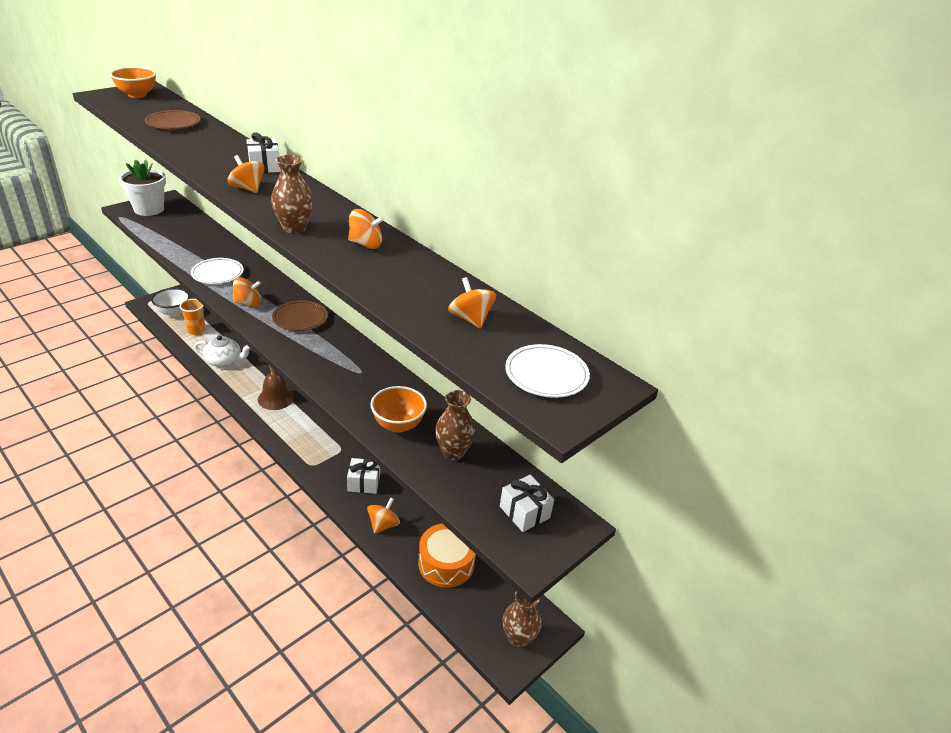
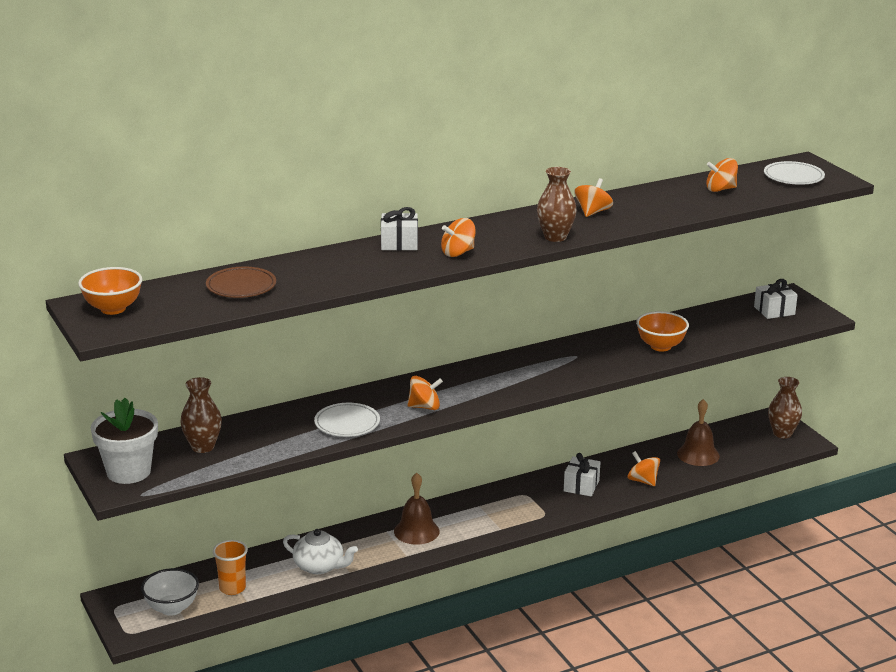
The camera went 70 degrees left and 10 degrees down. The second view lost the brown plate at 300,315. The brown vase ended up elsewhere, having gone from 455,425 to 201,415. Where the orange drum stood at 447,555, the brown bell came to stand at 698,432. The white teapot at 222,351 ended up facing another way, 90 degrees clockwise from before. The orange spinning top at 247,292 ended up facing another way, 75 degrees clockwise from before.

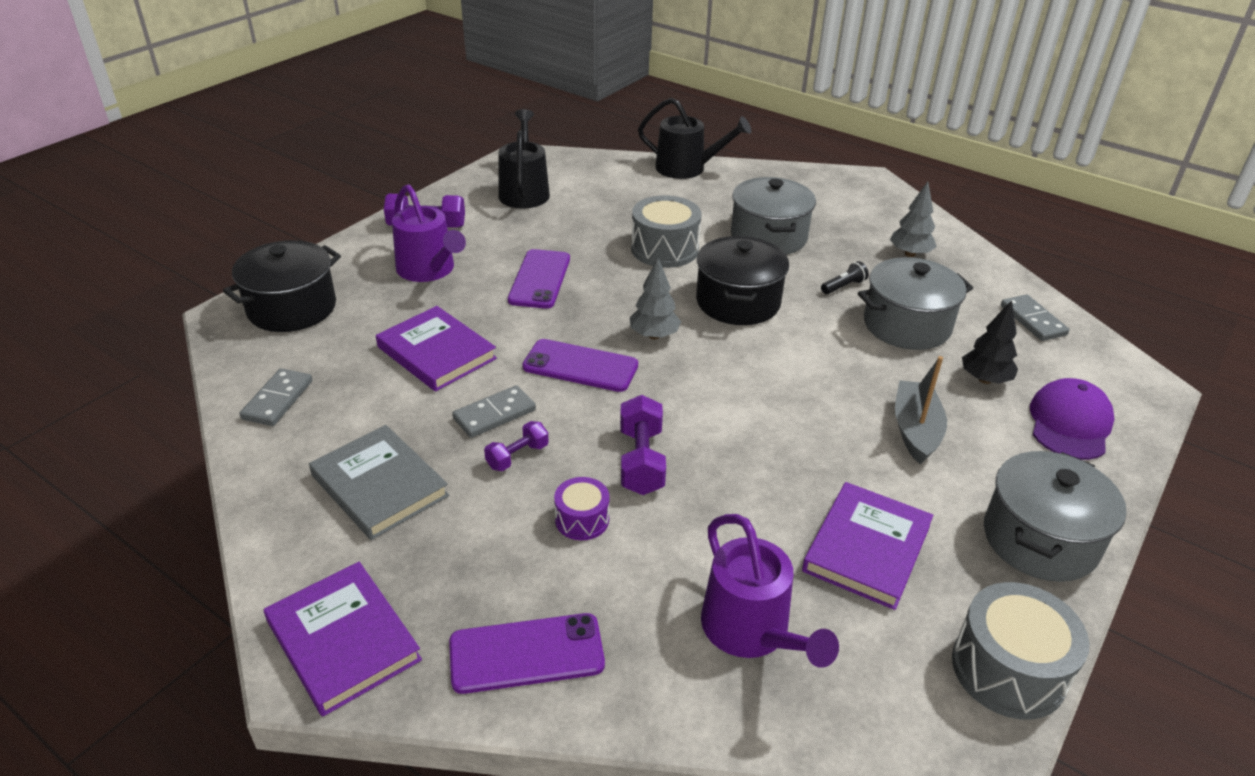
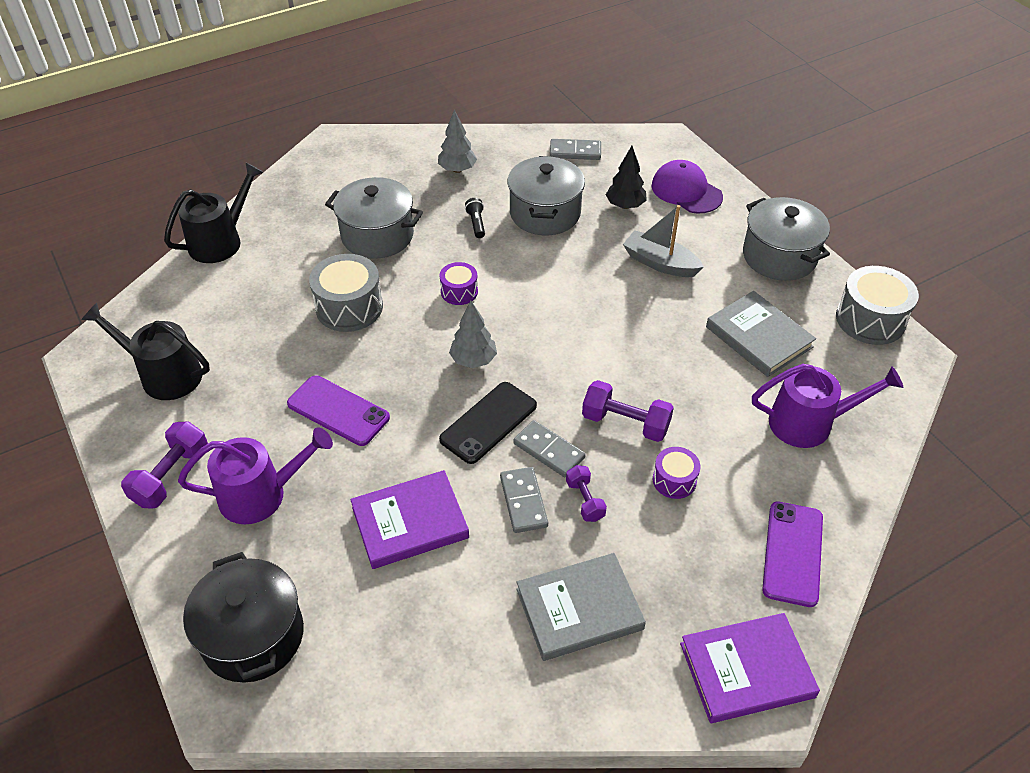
The camera went 65 degrees left and 10 degrees up. The grey domino ended up elsewhere, having gone from 276,397 to 549,448. Where the black pot stood at 742,280, the purple drum came to stand at 459,283. What was the purple phone at 580,365 turned into the black phone at 488,423. What was the purple book at 867,546 turned into the grey book at 761,334.

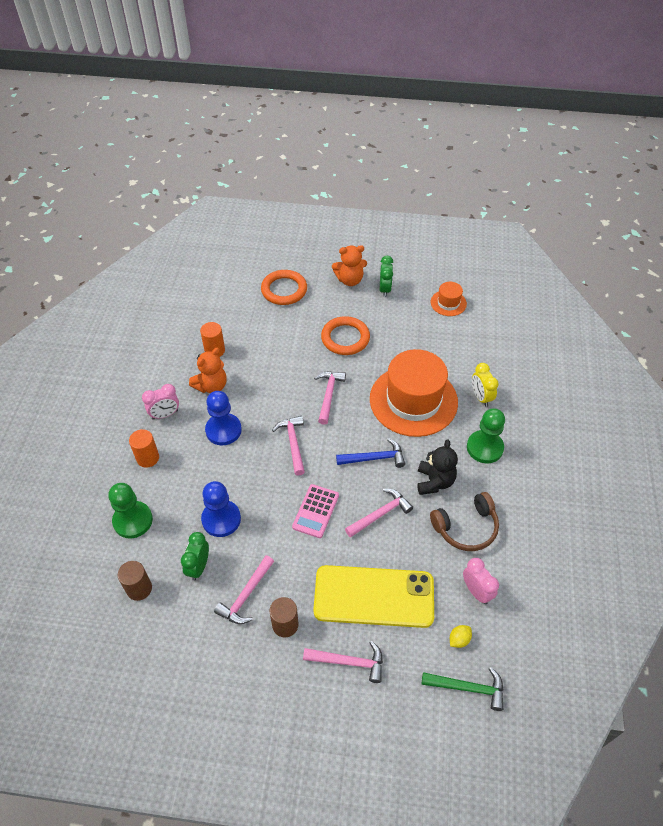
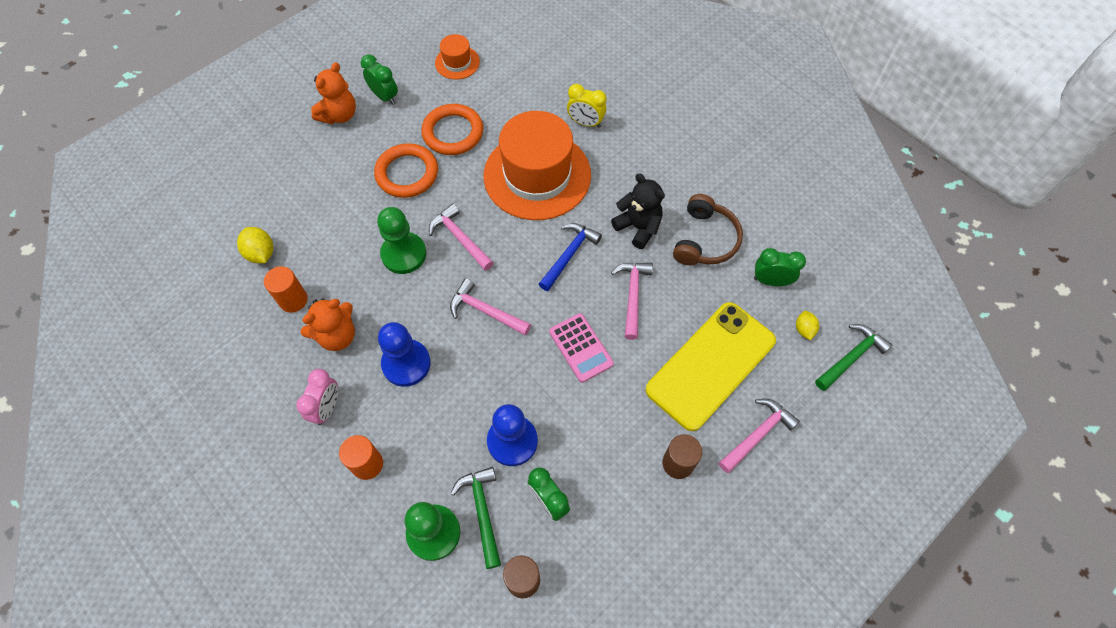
The camera went 50 degrees left and 10 degrees up. The second view lost the pink hammer at 244,589. The second view gained the yellow lemon at 255,245. The second view gained the green hammer at 475,518. The orange ring ended up elsewhere, having gone from 284,287 to 452,129. The green pawn ended up elsewhere, having gone from 486,436 to 401,240. What was the pink clock at 481,581 turned into the green clock at 780,267. The orange teddy bear at 208,370 ended up facing another way, 60 degrees clockwise from before.

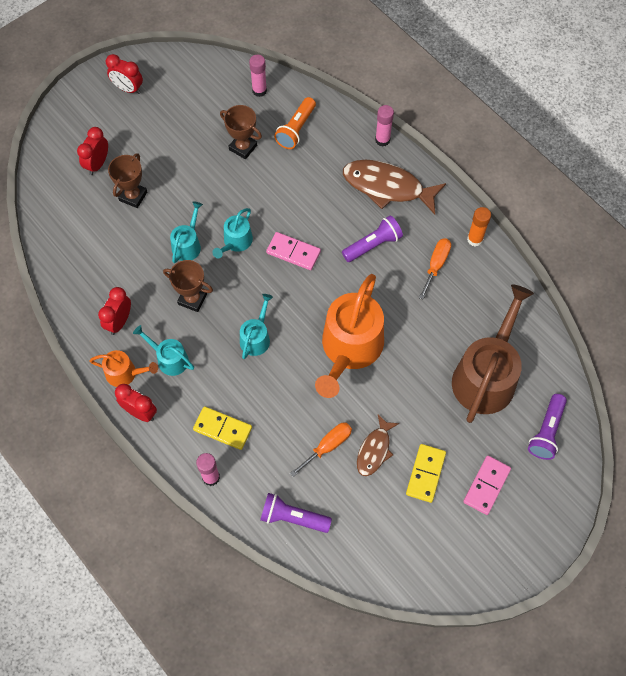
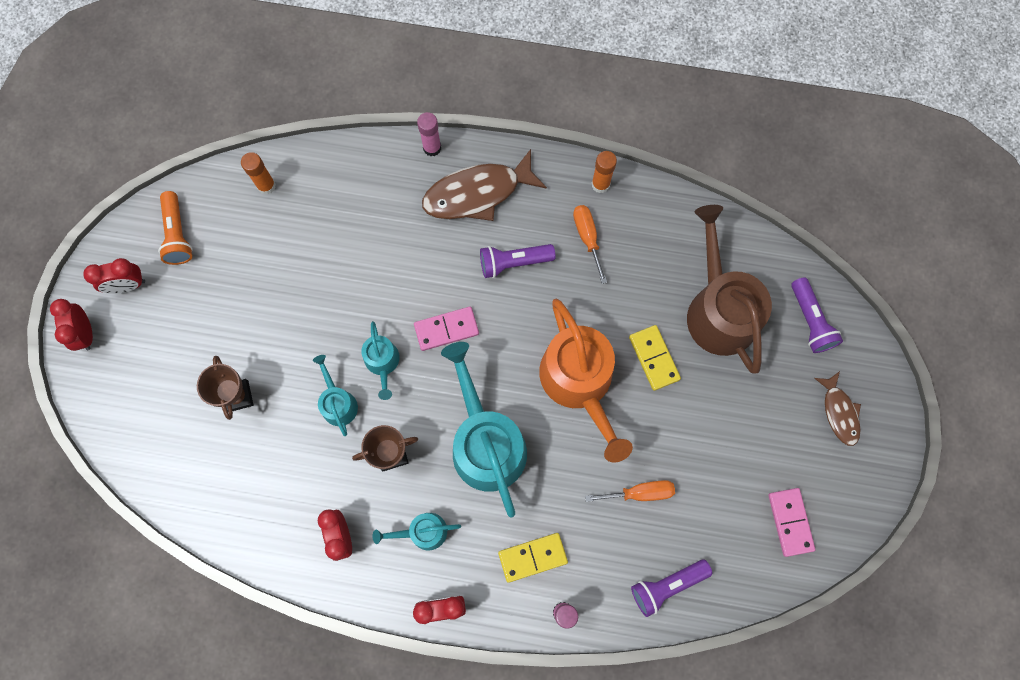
The camera went 40 degrees left and 10 degrees up. The second view lost the orange watering can at 123,368. The second view lost the brown trophy at 241,132. The red clock ended up elsewhere, having gone from 92,151 to 71,325. The orange flashlight ended up elsewhere, having gone from 295,123 to 175,228. The brown fish ended up elsewhere, having gone from 378,445 to 837,408. The yellow domino ended up elsewhere, having gone from 426,473 to 655,358. The pink domino ended up elsewhere, having gone from 487,485 to 791,522. What was the pink glue stick at 258,76 turned into the orange glue stick at 258,173. The orange screwdriver at 321,449 ended up facing another way, 75 degrees clockwise from before. The purple flashlight at 372,238 ended up facing another way, 120 degrees counterclockwise from before. The size of the turquoise watering can at 256,326 changed by a factor of 2.05.

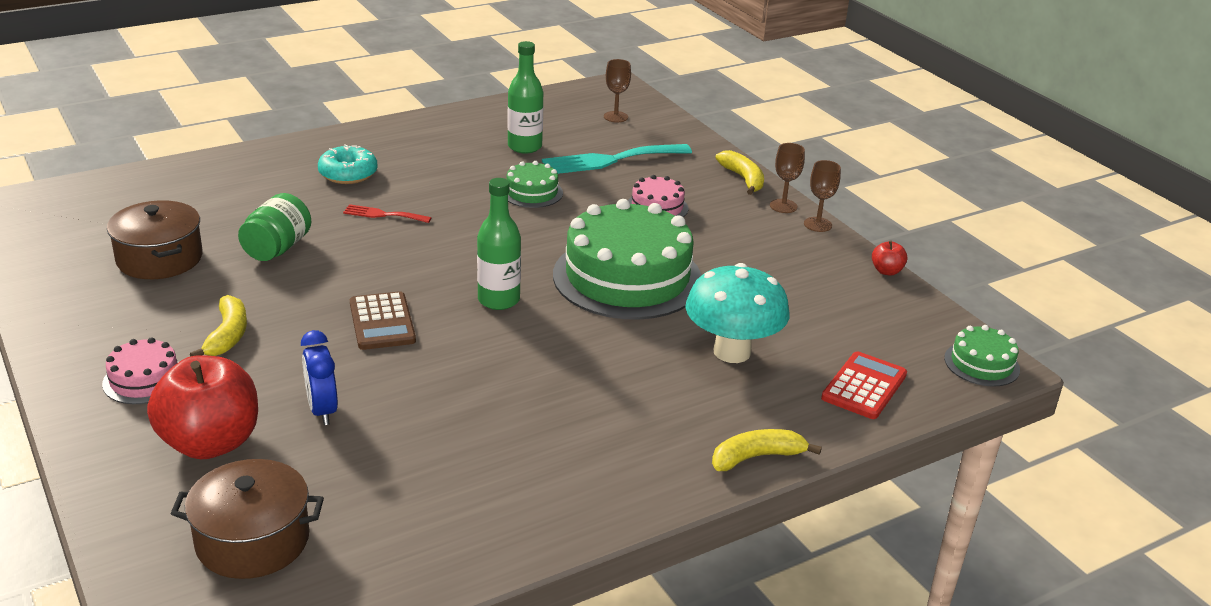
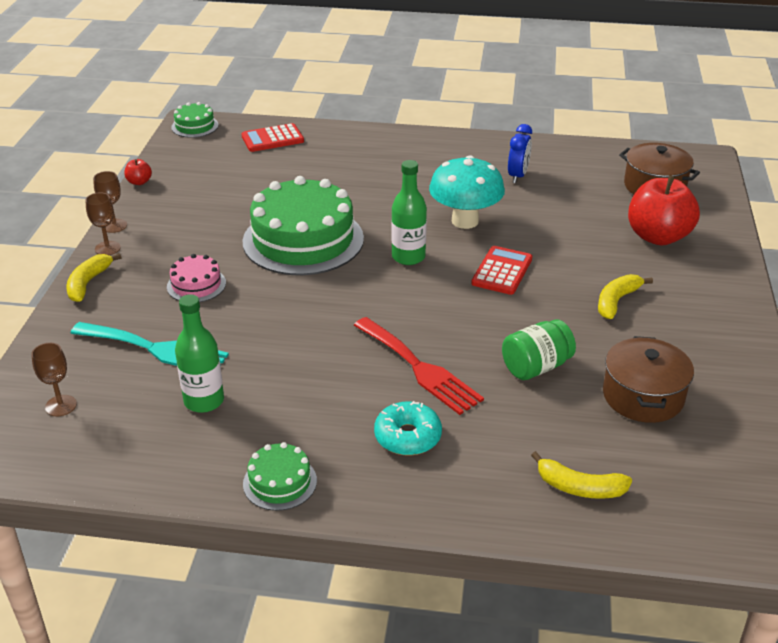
The camera went 140 degrees left and 5 degrees up. The second view lost the pink cake at 140,370. The blue clock ended up elsewhere, having gone from 319,377 to 520,153. The green cake ended up elsewhere, having gone from 535,184 to 280,476. The turquoise mushroom ended up elsewhere, having gone from 737,313 to 467,192. The yellow banana ended up elsewhere, having gone from 767,450 to 581,475. What was the brown calculator at 383,320 turned into the red calculator at 501,270. The size of the red fork at 387,213 changed by a factor of 1.90.

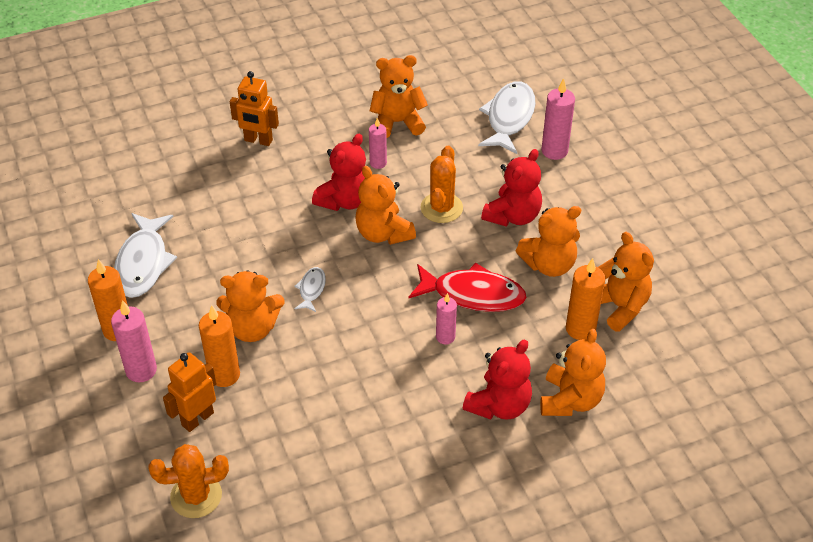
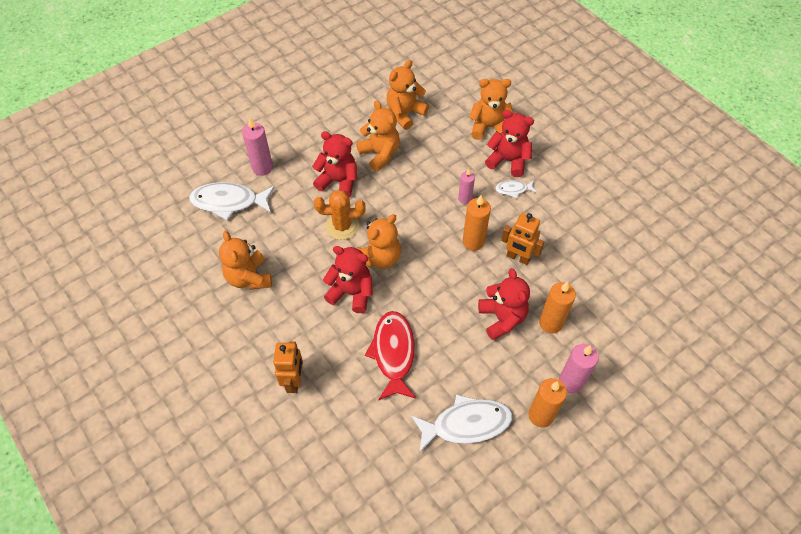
The camera went 105 degrees left and 10 degrees up. The second view lost the orange cactus at 188,481. The second view lost the pink candle at 378,143. The orange robot ended up elsewhere, having gone from 189,392 to 522,239. The white fish ended up elsewhere, having gone from 310,289 to 516,189. The red fish ended up elsewhere, having gone from 467,287 to 390,355. The orange candle ended up elsewhere, having gone from 586,299 to 477,223. What was the orange teddy bear at 250,306 turned into the red teddy bear at 504,304.

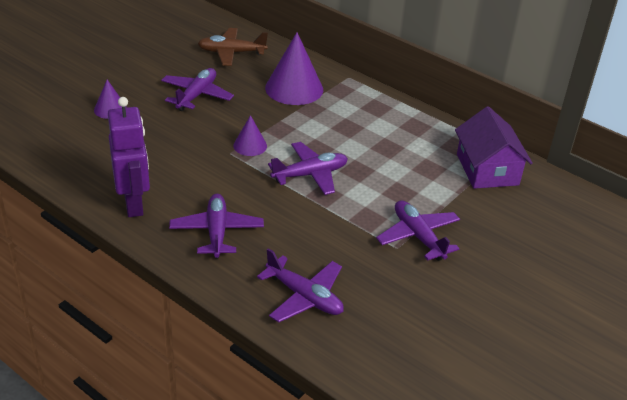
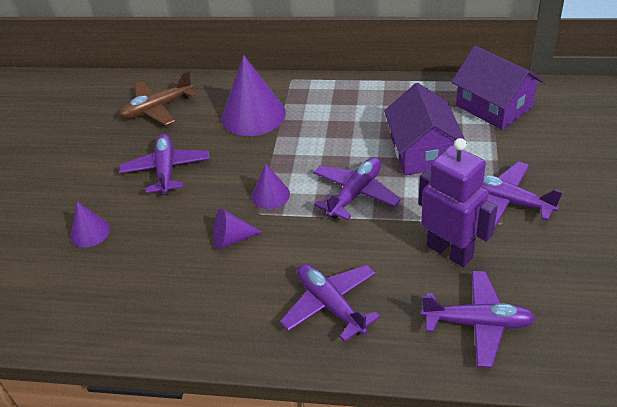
The camera went 25 degrees left and 5 degrees up. The second view gained the purple cone at 238,229. The second view gained the purple house at 425,129. The purple robot ended up elsewhere, having gone from 129,157 to 458,202.

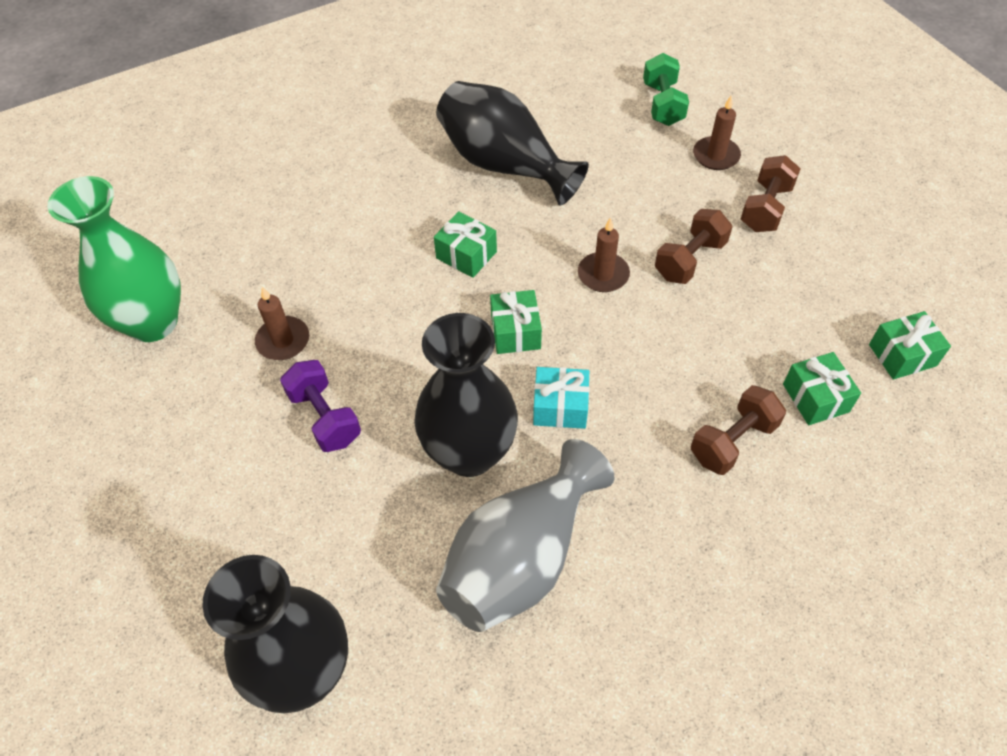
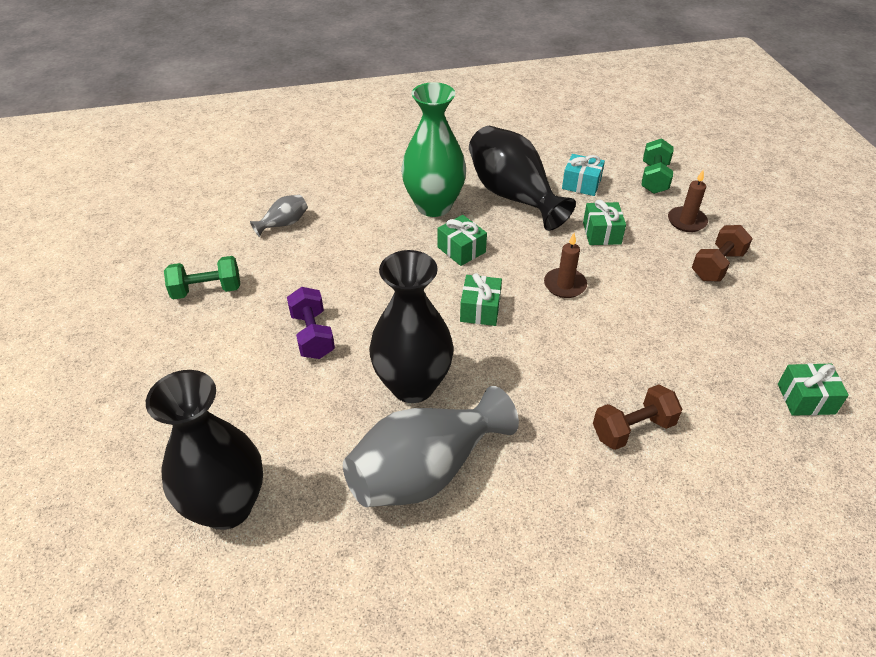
The camera went 15 degrees right and 10 degrees down. The second view lost the brown candle at 282,323. The second view lost the brown dumbbell at 693,246. The second view gained the green dumbbell at 202,278. The second view gained the grey vase at 279,216. The green vase ended up elsewhere, having gone from 114,259 to 433,149. The turquoise gift ended up elsewhere, having gone from 561,398 to 583,175. The green gift ended up elsewhere, having gone from 822,388 to 604,222.

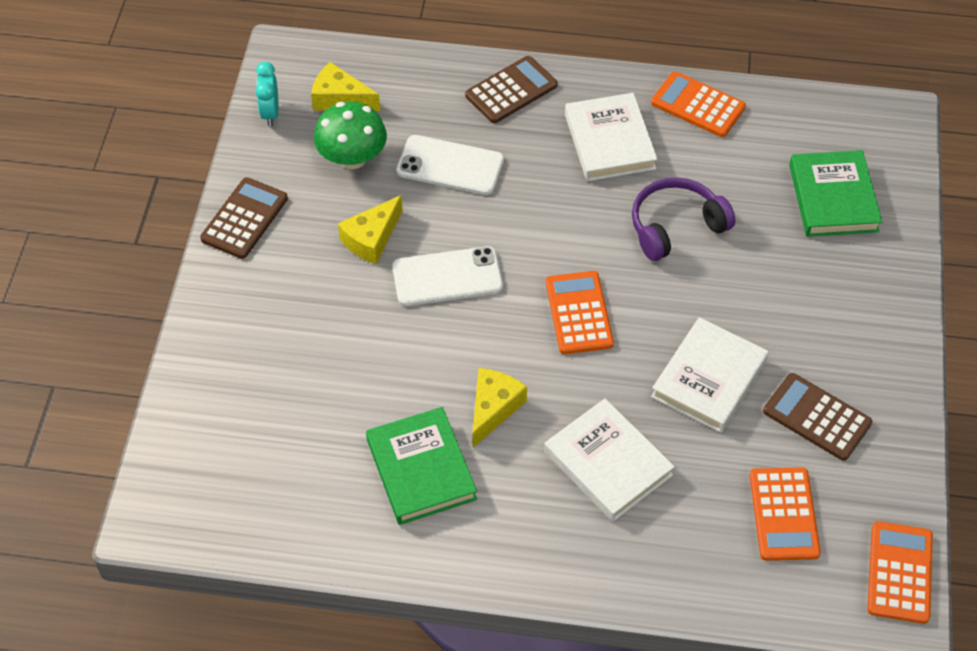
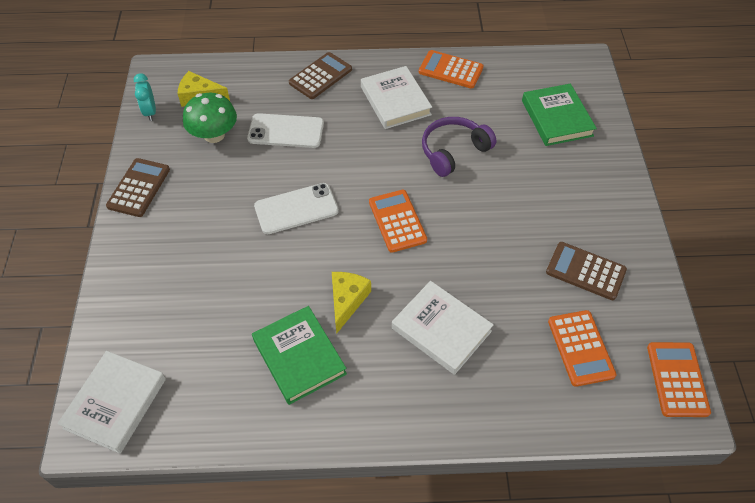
The camera went 10 degrees left and 0 degrees up. The second view lost the yellow cheese at 370,229. The white book ended up elsewhere, having gone from 710,375 to 111,402.

